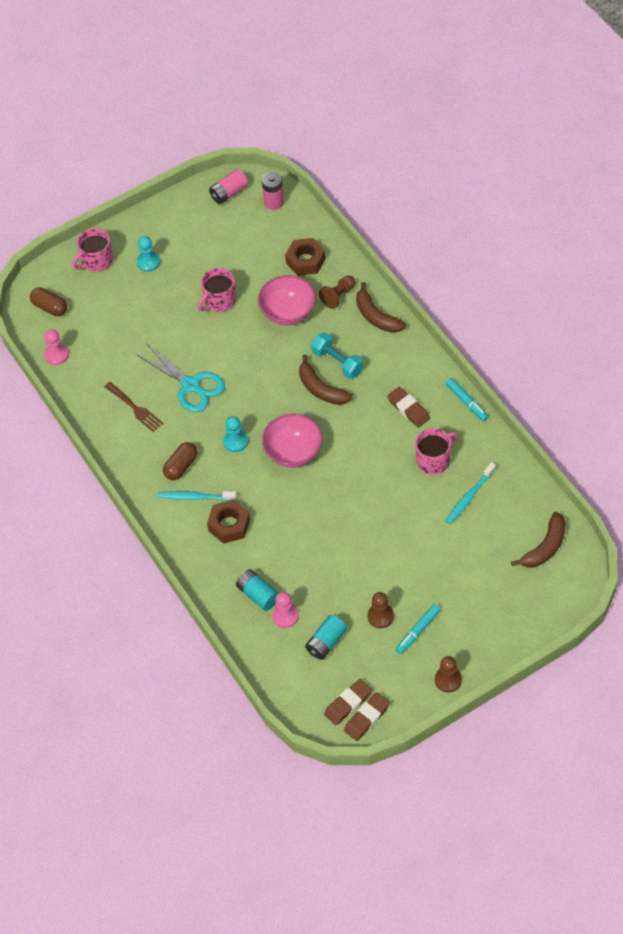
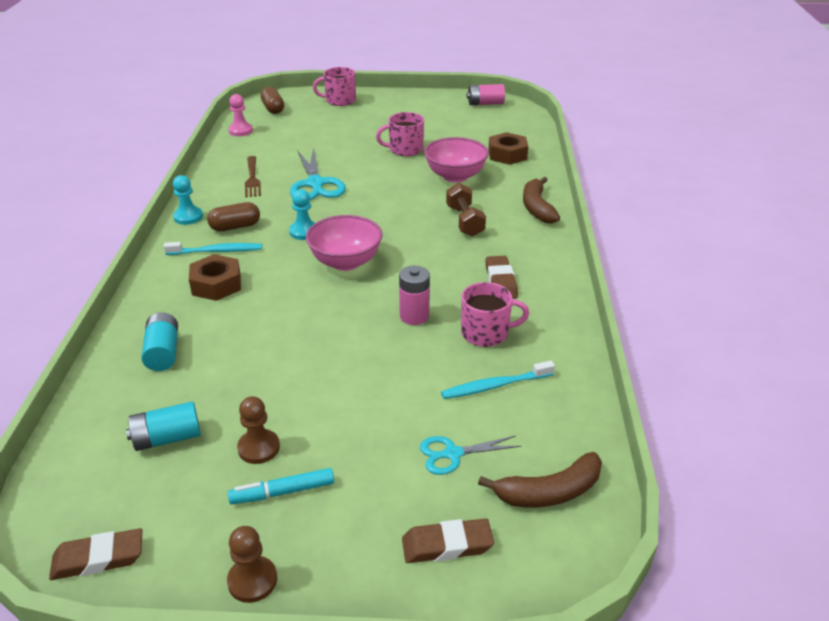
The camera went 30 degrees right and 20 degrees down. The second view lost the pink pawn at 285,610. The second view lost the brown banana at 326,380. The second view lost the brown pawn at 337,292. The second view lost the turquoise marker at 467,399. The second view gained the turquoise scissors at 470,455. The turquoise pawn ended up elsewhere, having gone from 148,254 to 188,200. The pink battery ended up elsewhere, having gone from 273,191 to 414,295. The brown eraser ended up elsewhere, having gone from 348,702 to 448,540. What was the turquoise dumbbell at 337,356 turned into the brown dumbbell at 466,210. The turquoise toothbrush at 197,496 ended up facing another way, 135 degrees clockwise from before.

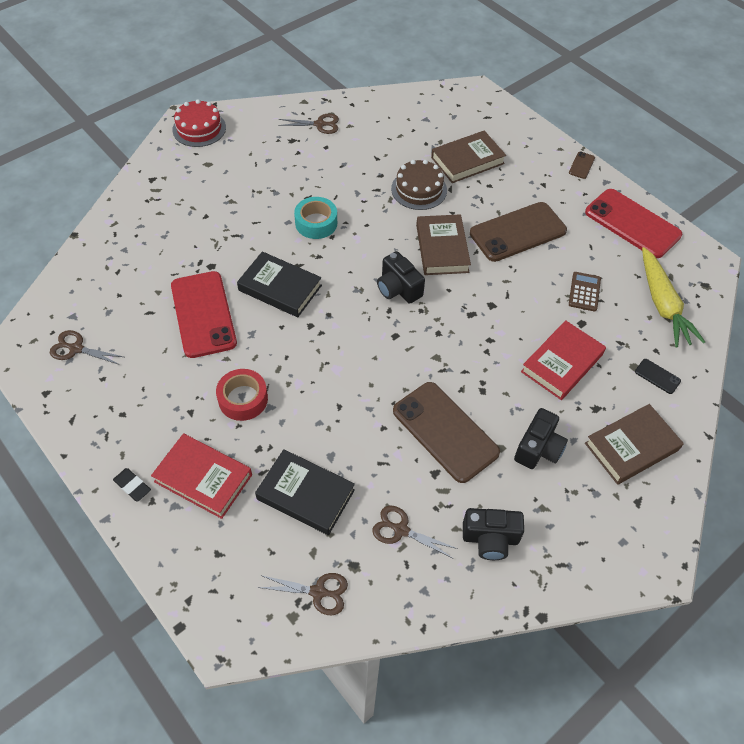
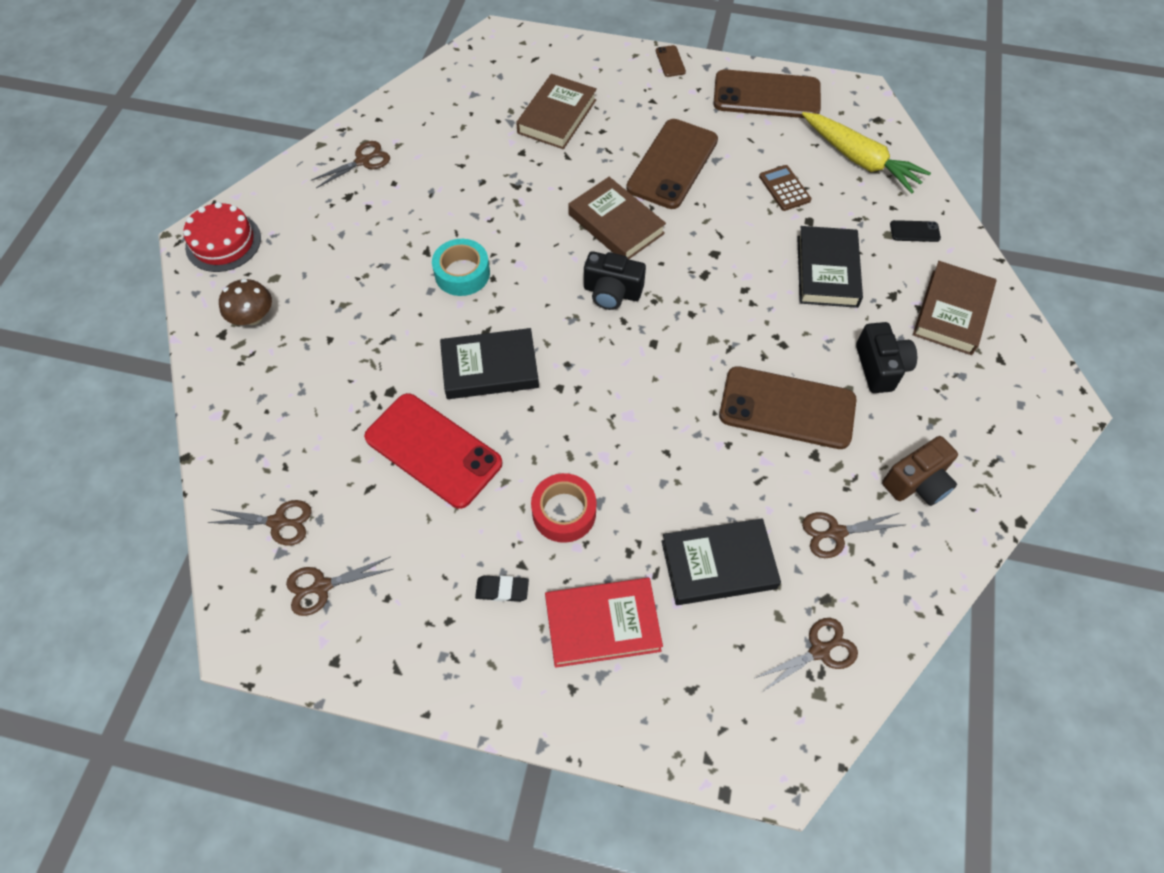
The camera went 35 degrees left and 5 degrees up. The second view lost the brown cake at 419,185. The second view gained the brown scissors at 259,523. The second view gained the brown mushroom at 245,302. The black eraser ended up elsewhere, having gone from 132,485 to 502,589. What was the black camera at 493,534 turned into the brown camera at 920,471. What was the red book at 563,360 turned into the black book at 830,267. What was the red phone at 633,223 turned into the brown phone at 767,93.

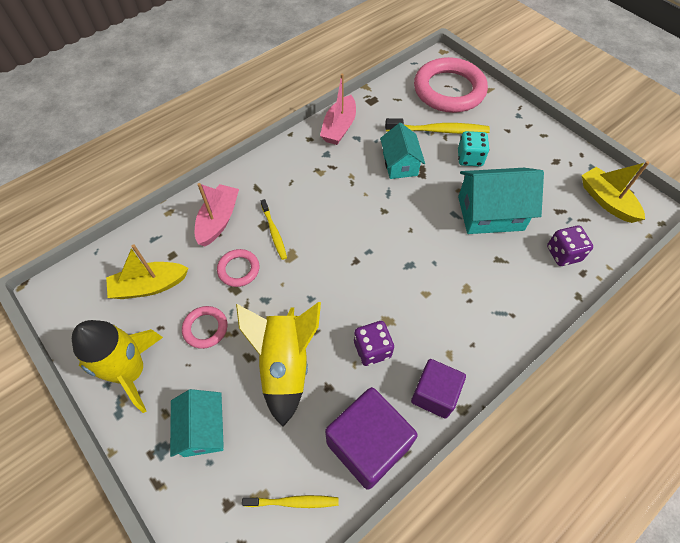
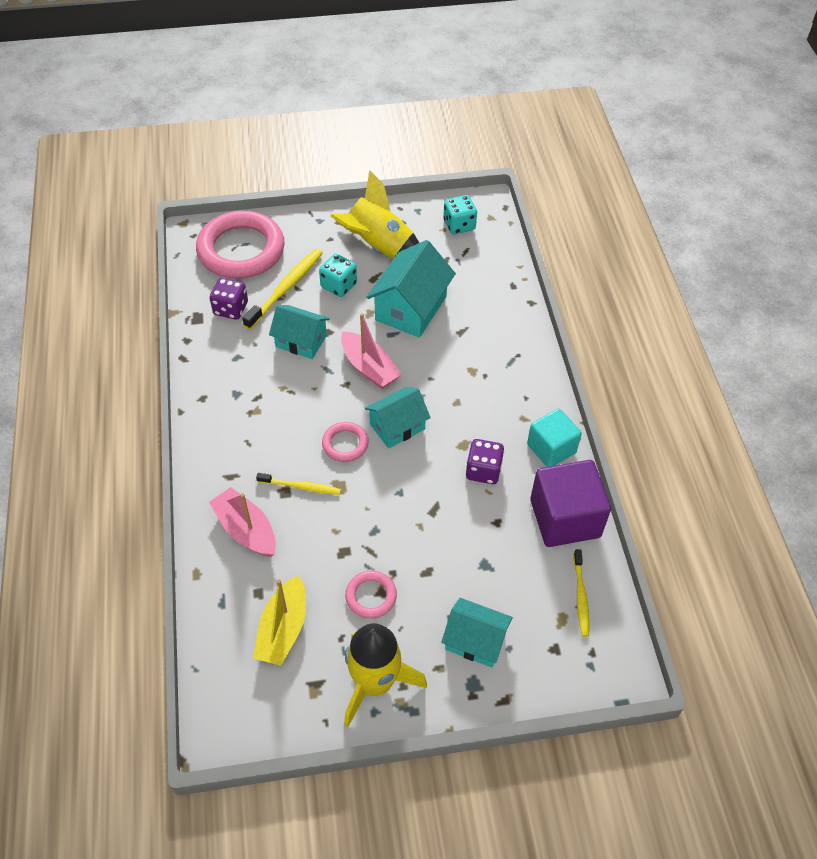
The camera went 60 degrees left and 5 degrees down. The second view gained the turquoise house at 398,417. The pink ring ended up elsewhere, having gone from 238,268 to 345,442. The yellow rocket ended up elsewhere, having gone from 278,364 to 374,214. The pink boat ended up elsewhere, having gone from 338,109 to 371,351. The purple dice ended up elsewhere, having gone from 570,246 to 229,299. Where the yellow boat stood at 616,192, the turquoise dice came to stand at 460,214. What was the purple cube at 438,389 turned into the turquoise cube at 554,438. The yellow toothbrush at 290,501 ended up facing another way, 150 degrees clockwise from before.

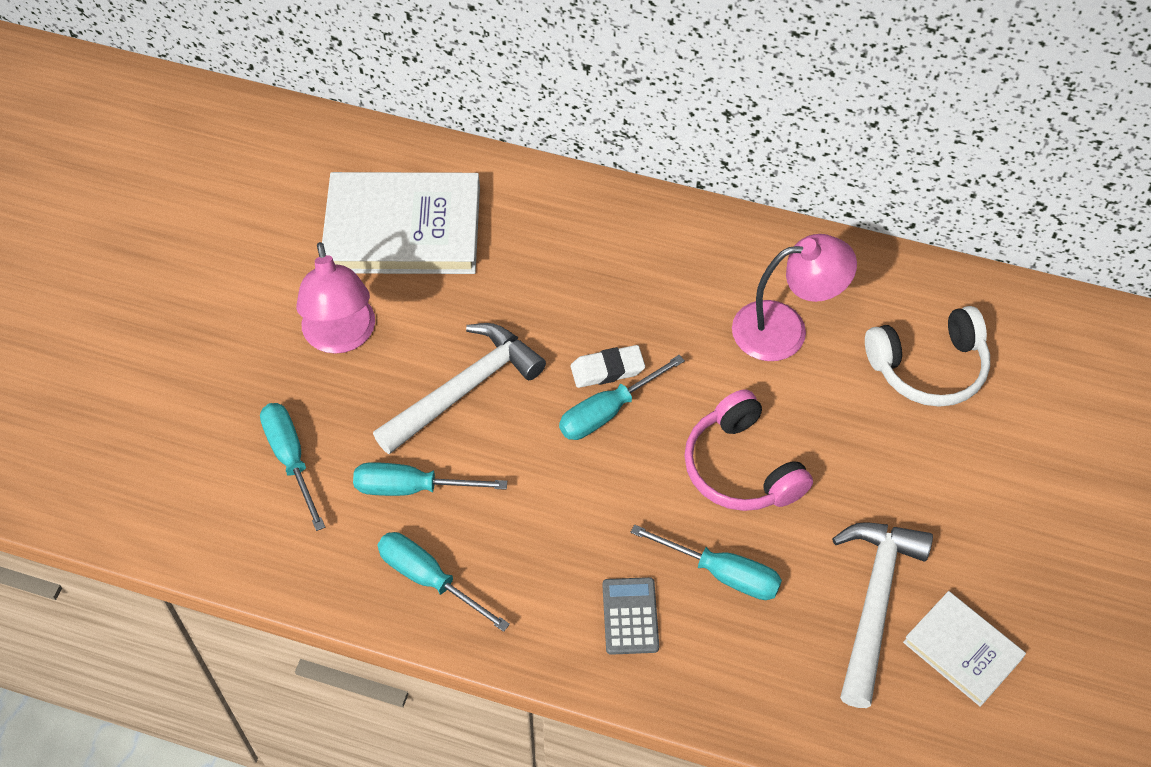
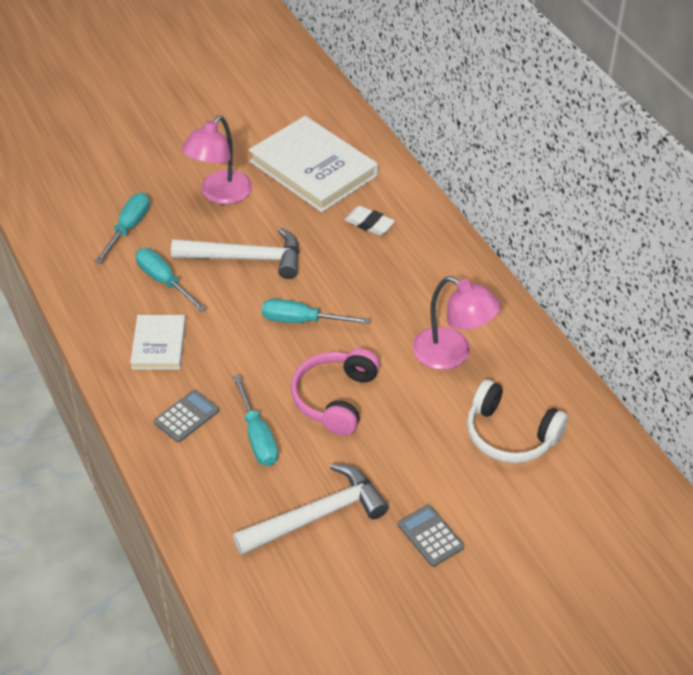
The camera went 45 degrees right and 10 degrees down. The second view lost the turquoise screwdriver at 443,582. The second view gained the grey calculator at 431,536. The white eraser ended up elsewhere, having gone from 608,366 to 369,220. The white book ended up elsewhere, having gone from 964,649 to 158,342.

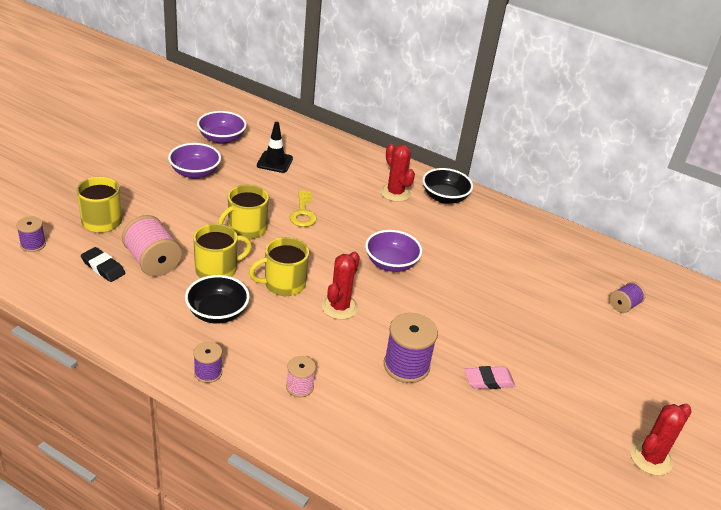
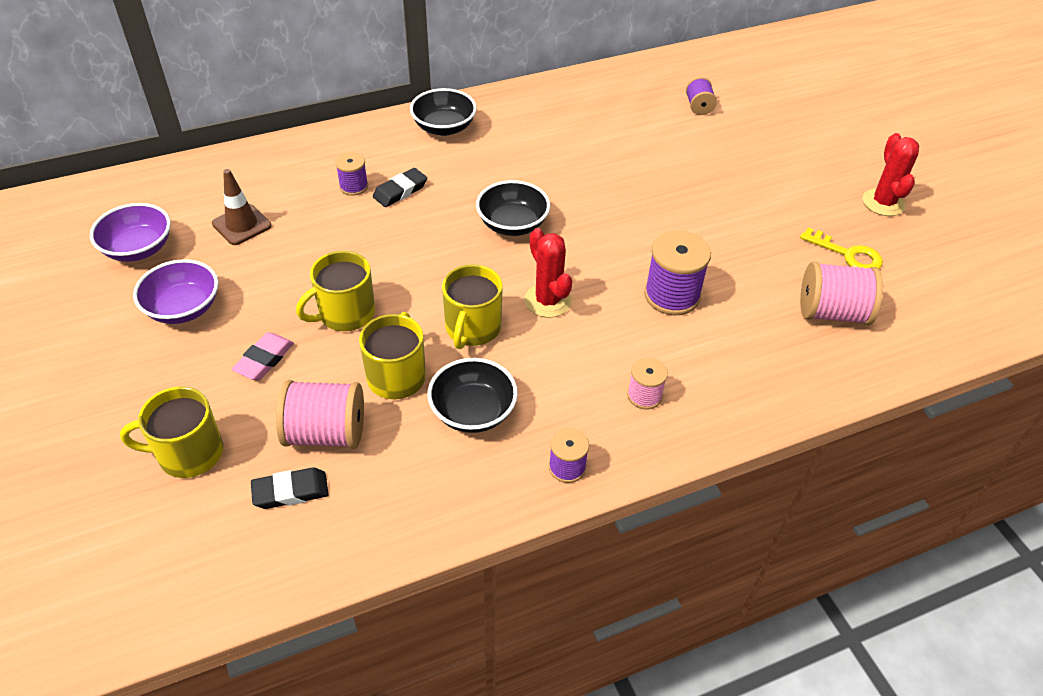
The camera went 50 degrees left and 10 degrees up. The second view lost the red cactus at 397,173. The second view gained the black eraser at 400,187. The second view gained the pink spool at 841,293. The purple spool ended up elsewhere, having gone from 31,234 to 351,174. The yellow key ended up elsewhere, having gone from 303,208 to 841,248. The pink eraser ended up elsewhere, having gone from 489,377 to 262,356. What was the black traffic cone at 275,147 turned into the brown traffic cone at 242,207. What was the purple bowl at 393,251 turned into the black bowl at 513,208. The yellow mug at 243,212 ended up facing another way, 60 degrees clockwise from before.

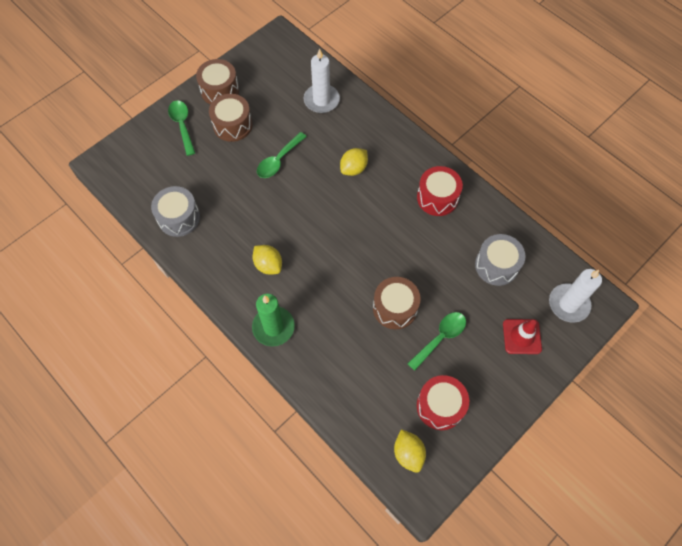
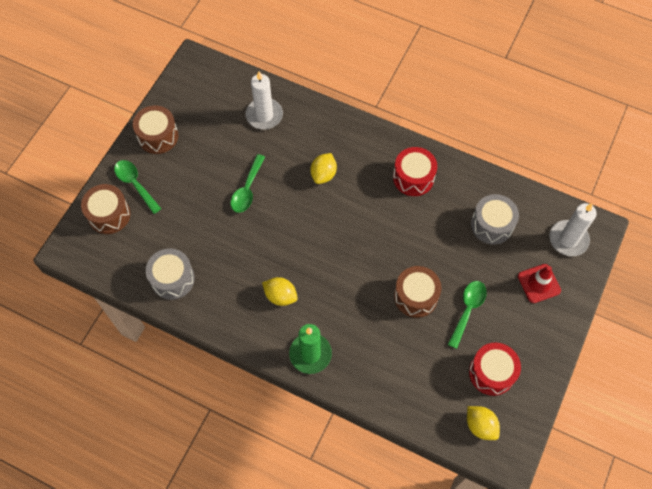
The camera went 20 degrees left and 0 degrees up. The brown drum ended up elsewhere, having gone from 230,118 to 105,209.

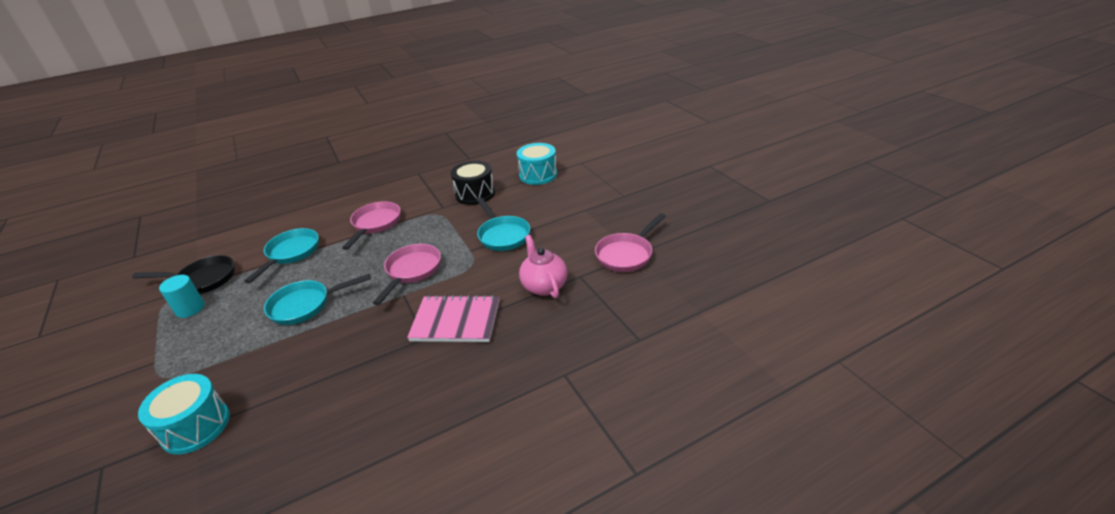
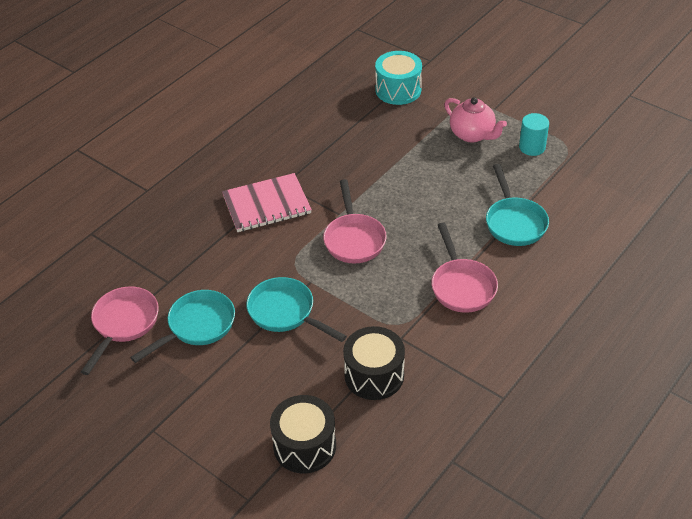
The camera went 155 degrees right and 10 degrees up. The second view lost the black pan at 183,274. The turquoise pan ended up elsewhere, having gone from 317,299 to 182,326. The pink teapot ended up elsewhere, having gone from 543,266 to 475,120. What was the turquoise drum at 537,164 turned into the black drum at 303,434.

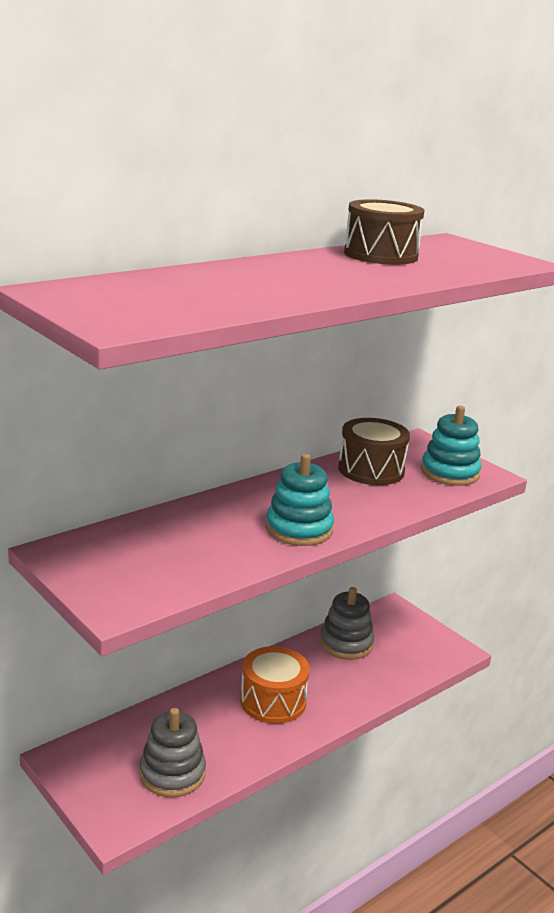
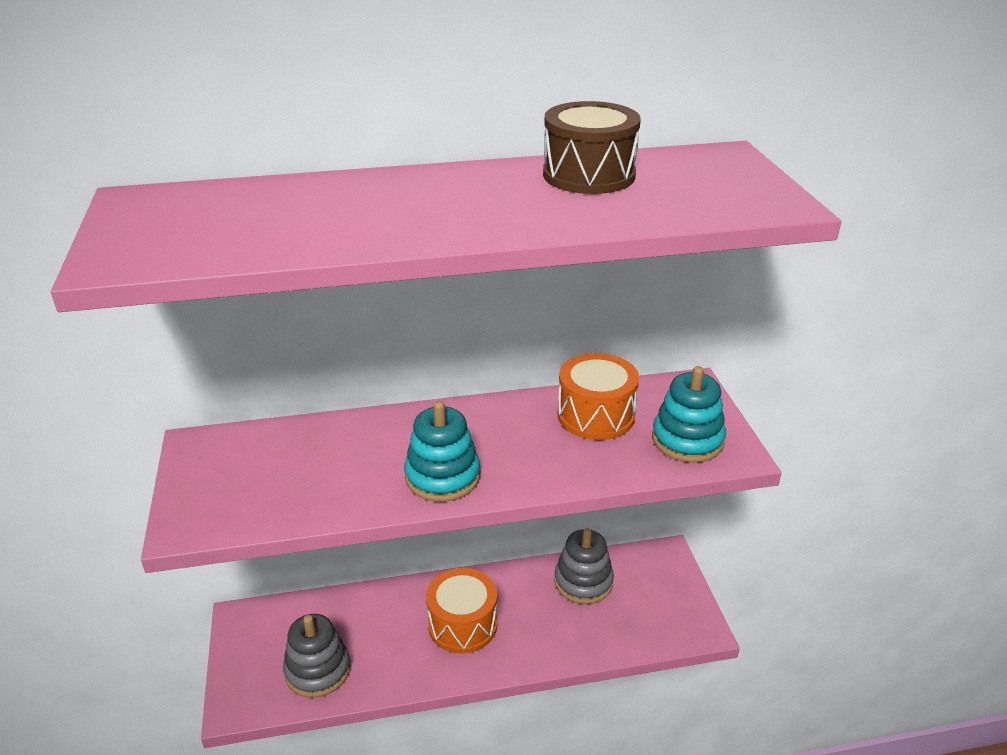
The camera went 30 degrees right and 10 degrees up. What was the brown drum at 374,451 turned into the orange drum at 598,396.

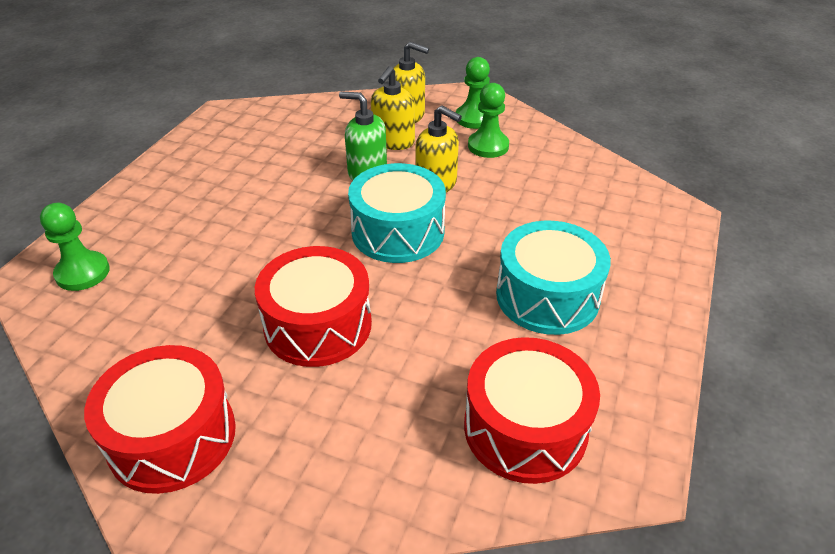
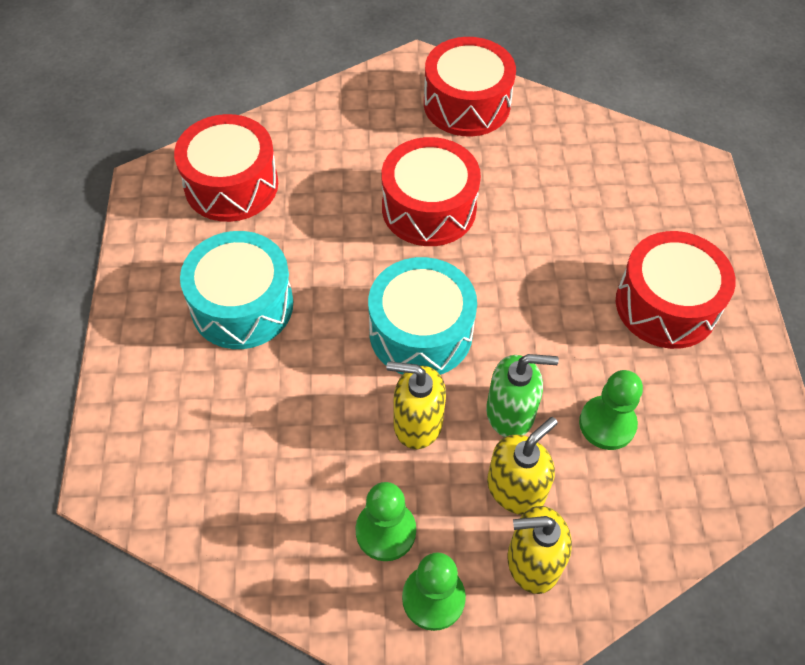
The camera went 155 degrees right and 15 degrees up. The second view gained the red drum at 676,290. The green pawn ended up elsewhere, having gone from 75,247 to 611,410. The yellow soap dispenser at 393,108 ended up facing another way, 45 degrees clockwise from before.

